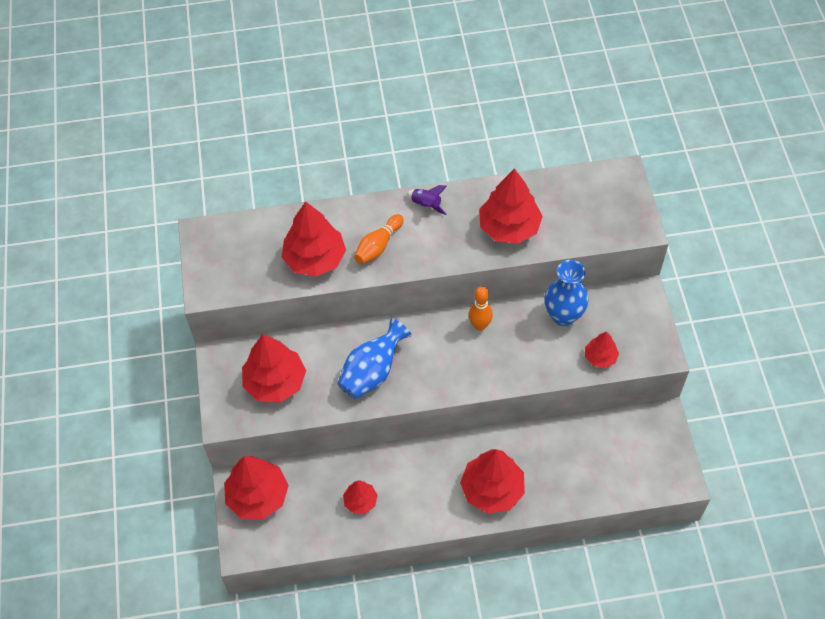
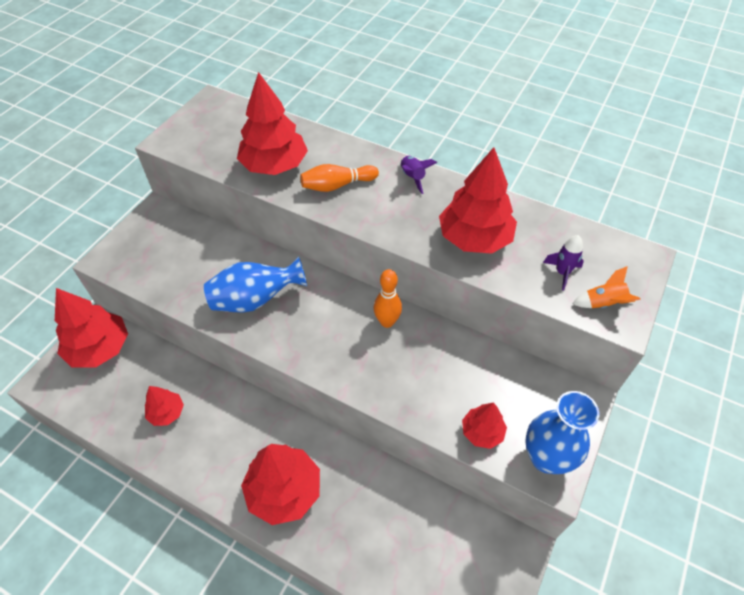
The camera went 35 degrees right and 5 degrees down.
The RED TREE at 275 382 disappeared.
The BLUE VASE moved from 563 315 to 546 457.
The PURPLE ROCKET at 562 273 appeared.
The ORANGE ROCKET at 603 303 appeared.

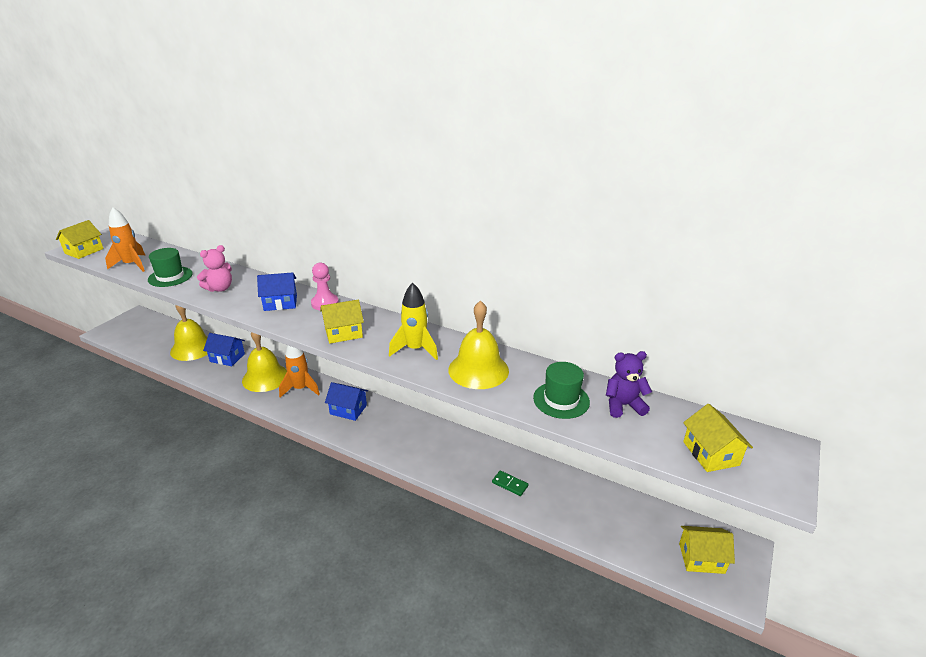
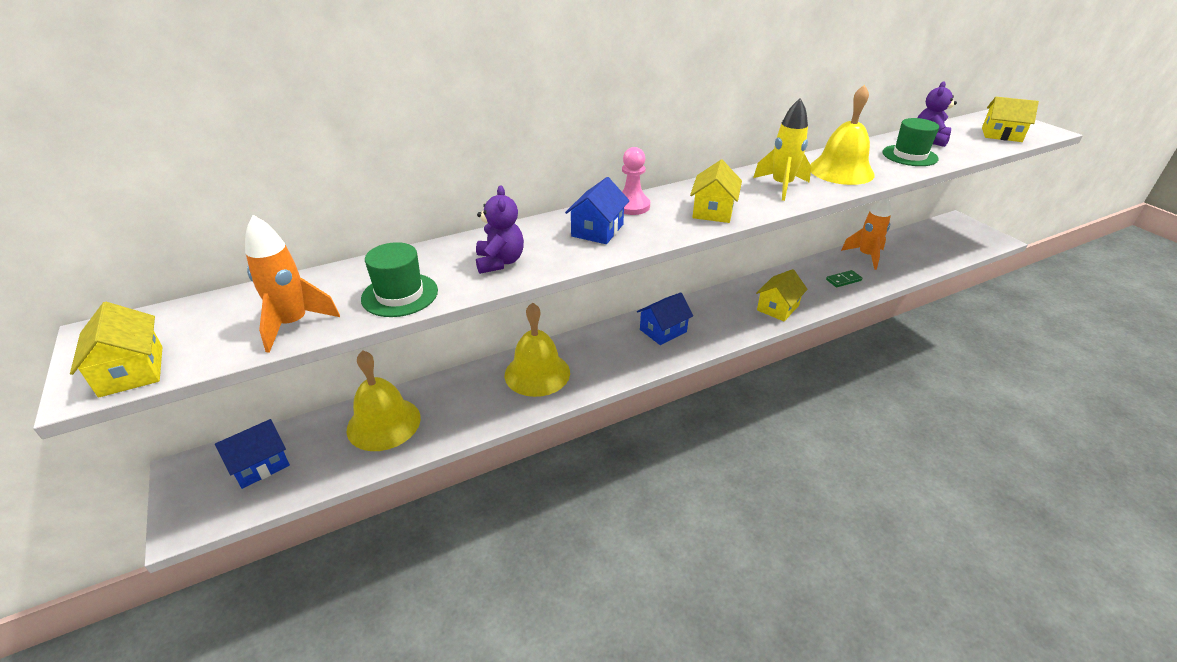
The camera went 55 degrees left and 5 degrees up.
The PINK TEDDY BEAR at 220 288 became the PURPLE TEDDY BEAR at 500 262.
The BLUE HOUSE moved from 227 357 to 260 464.
The ORANGE ROCKET moved from 300 389 to 866 256.
The YELLOW HOUSE moved from 701 558 to 778 308.

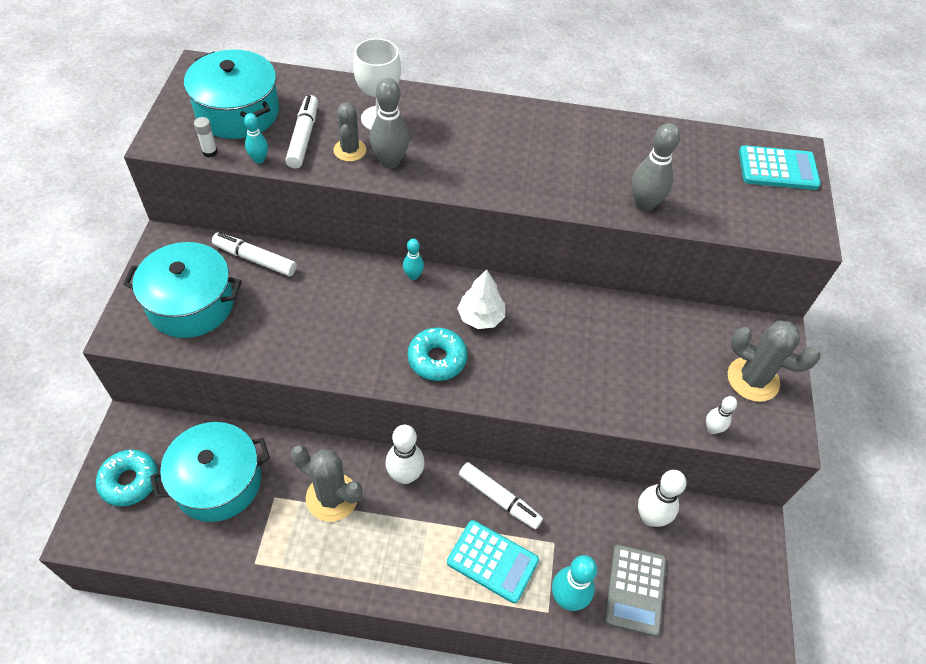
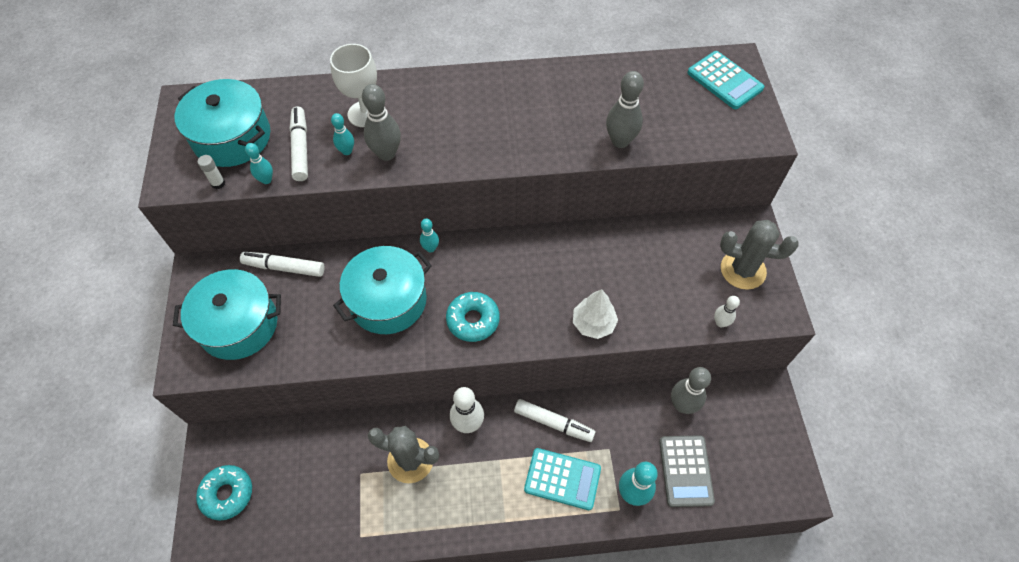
The camera went 10 degrees left and 5 degrees up.
The TURQUOISE POT moved from 218 482 to 388 300.
The GREY CACTUS at 350 150 was replaced by the TURQUOISE BOWLING PIN at 347 151.
The WHITE TREE moved from 480 317 to 593 323.
The WHITE BOWLING PIN at 650 517 became the GREY BOWLING PIN at 682 405.
The TURQUOISE CALCULATOR at 778 169 turned 60 degrees clockwise.

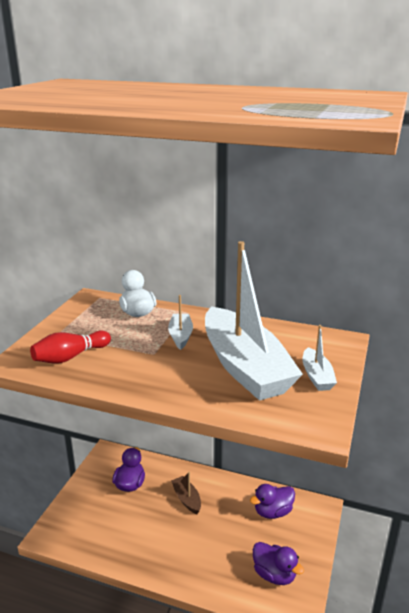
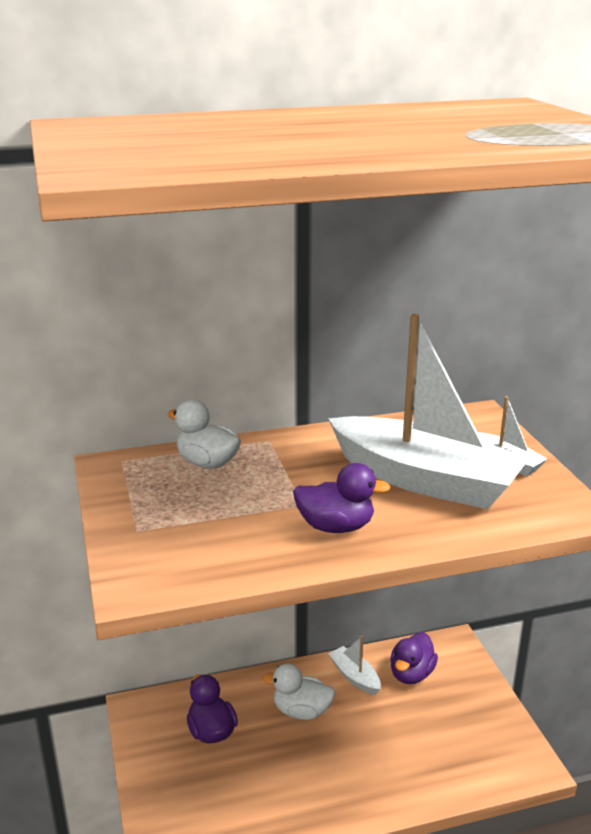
The camera went 35 degrees left and 0 degrees up.
The RED BOWLING PIN at 70 357 disappeared.
The WHITE BOAT moved from 180 336 to 355 677.
The BROWN BOAT at 187 499 was replaced by the WHITE DUCK at 301 711.
The PURPLE DUCK moved from 274 574 to 336 527.

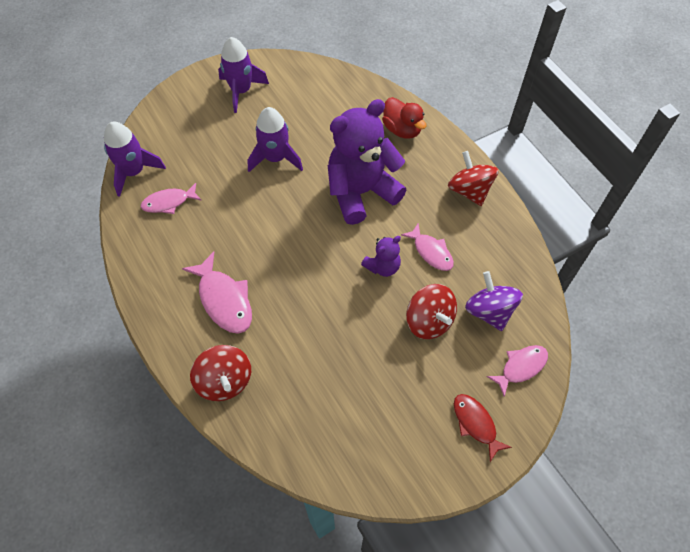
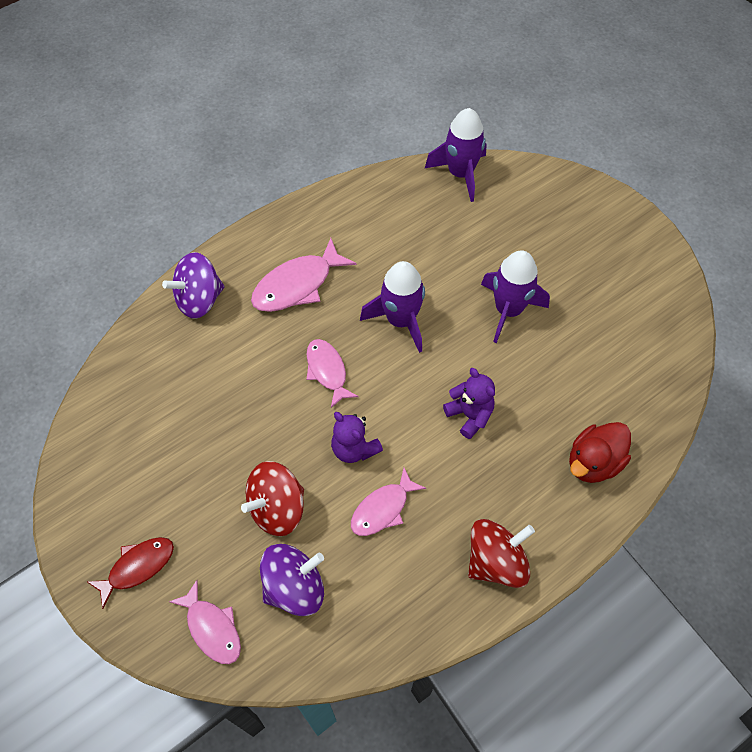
The camera went 85 degrees right and 0 degrees up.
The PINK FISH moved from 169 202 to 327 371.
The RED SPINNING TOP at 225 381 became the PURPLE SPINNING TOP at 199 300.
The PURPLE ROCKET moved from 241 91 to 400 321.
The PURPLE TEDDY BEAR at 361 192 changed to 0.46 times the size.

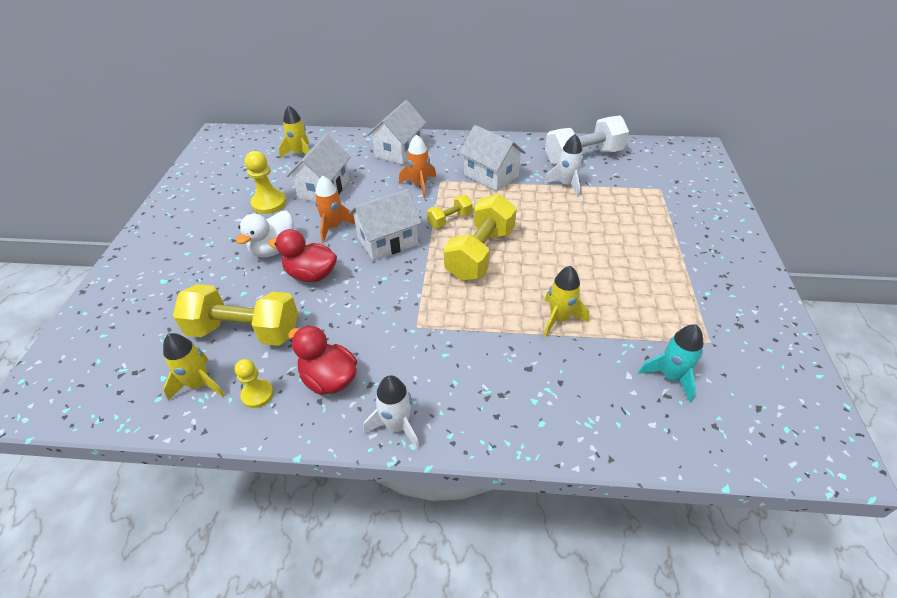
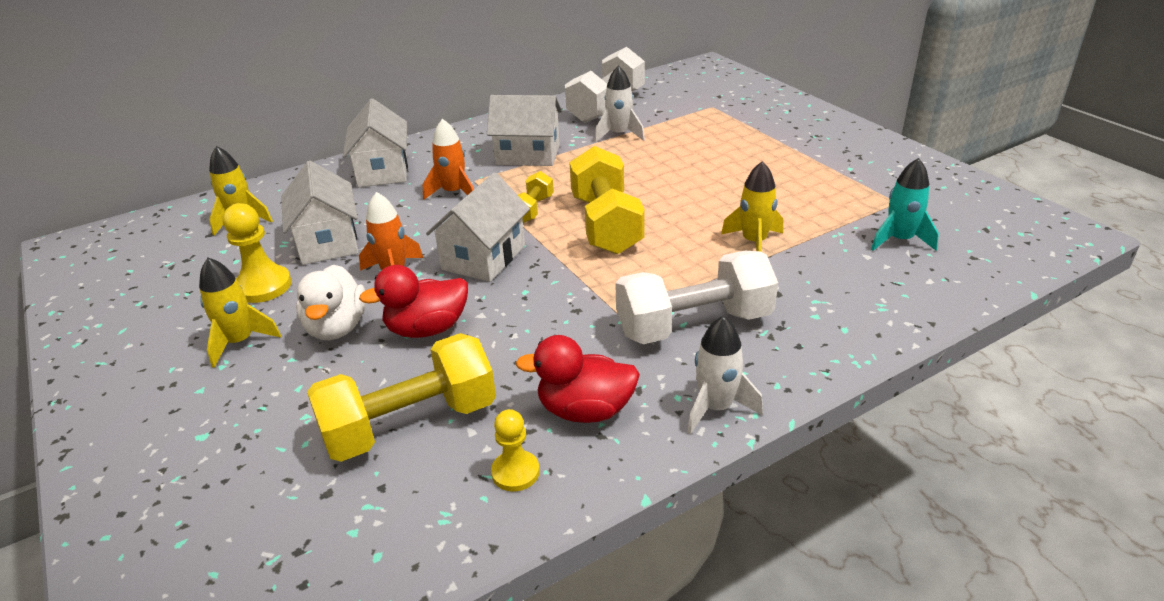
The camera went 35 degrees left and 10 degrees down.
The YELLOW ROCKET moved from 199 384 to 240 342.
The WHITE DUMBBELL at 694 324 appeared.

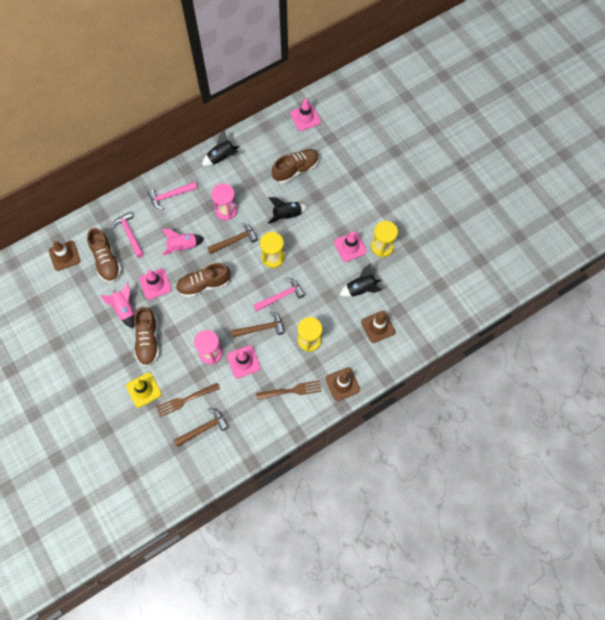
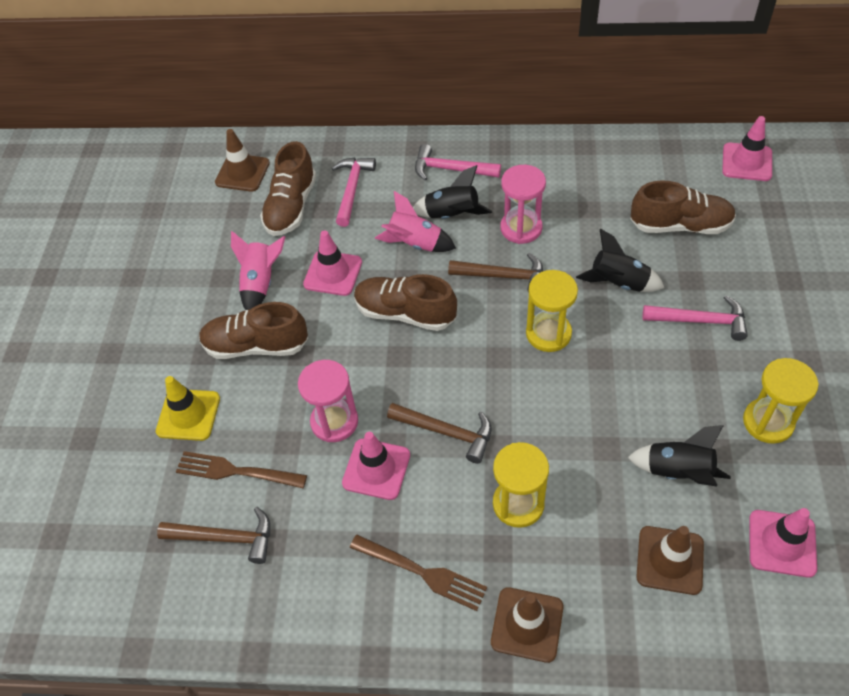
The camera went 40 degrees right and 15 degrees down.
The BROWN SHOE at 148 340 turned 60 degrees clockwise.
The BLACK ROCKET moved from 221 157 to 452 215.
The PINK HAMMER moved from 281 296 to 701 321.
The PINK TRAFFIC CONE moved from 350 247 to 782 543.

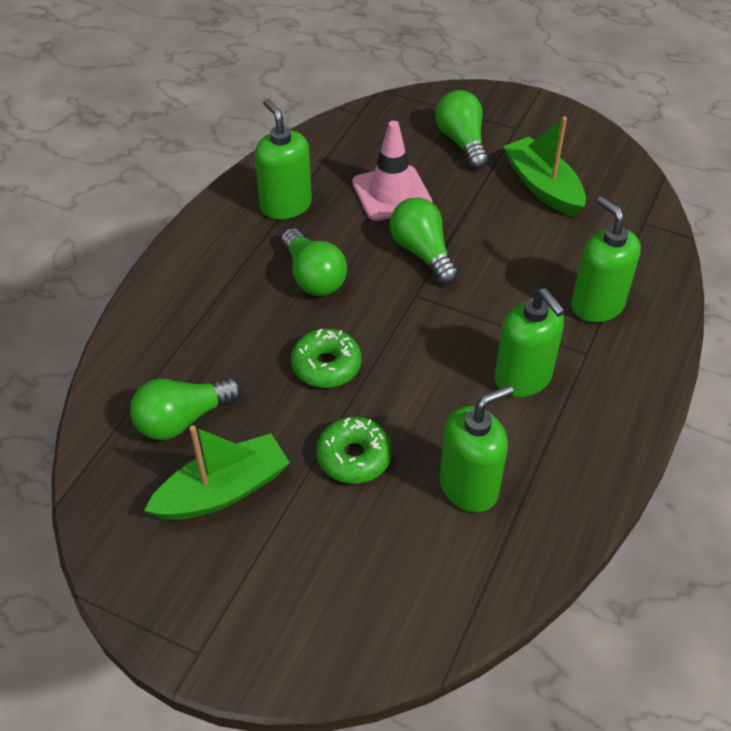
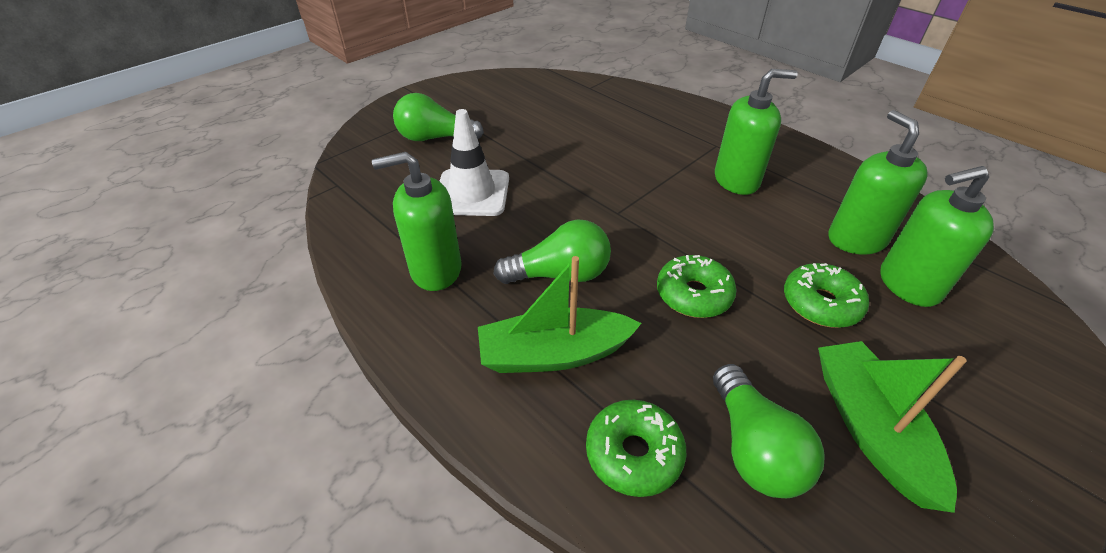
The camera went 70 degrees left and 5 degrees down.
The PINK TRAFFIC CONE at 391 193 became the WHITE TRAFFIC CONE at 472 193.
The GREEN LIGHT BULB at 422 253 disappeared.
The GREEN BOAT moved from 543 187 to 554 354.
The GREEN SOAP DISPENSER moved from 597 305 to 908 285.
The GREEN DONUT at 633 453 appeared.

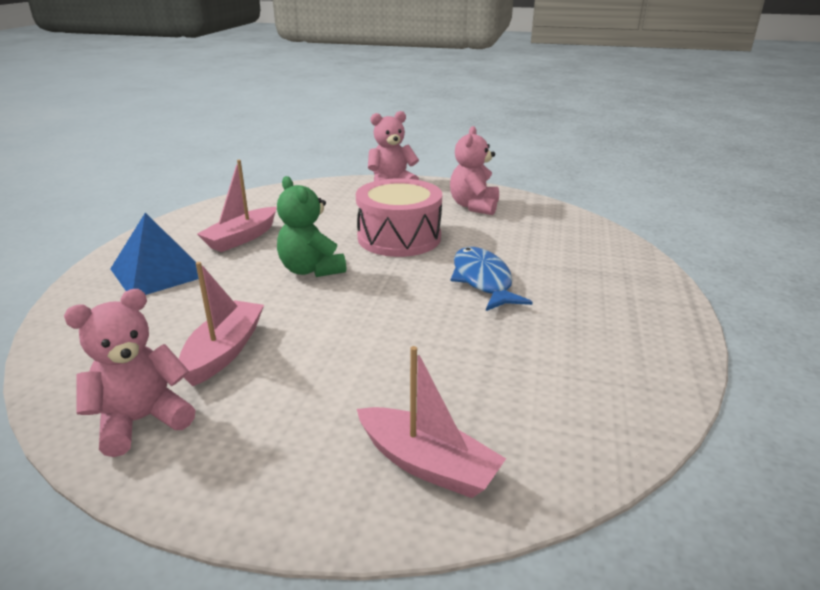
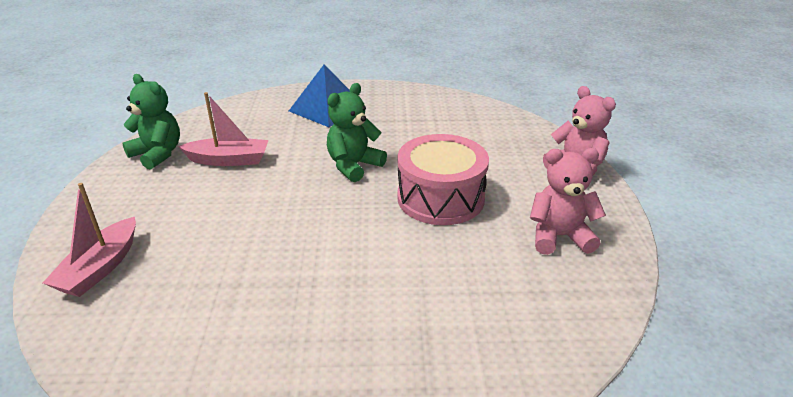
The camera went 75 degrees right and 5 degrees up.
The PINK TEDDY BEAR at 141 420 became the GREEN TEDDY BEAR at 157 154.
The PINK BOAT at 242 238 disappeared.
The BLUE FISH at 483 280 disappeared.

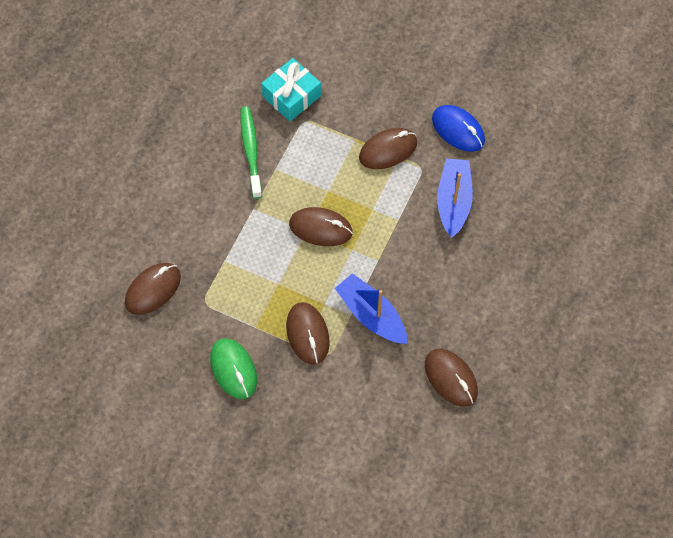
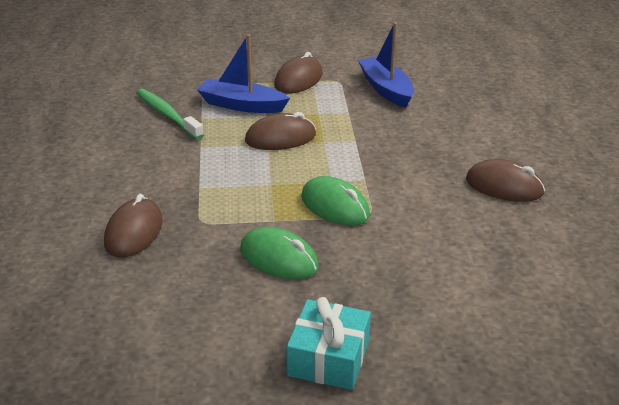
The camera went 30 degrees left and 30 degrees down.
The TURQUOISE GIFT moved from 291 96 to 328 358.
The BROWN MOUSE at 307 334 became the GREEN MOUSE at 335 206.
The BLUE BOAT moved from 371 315 to 241 105.
The BLUE MOUSE at 458 130 disappeared.

